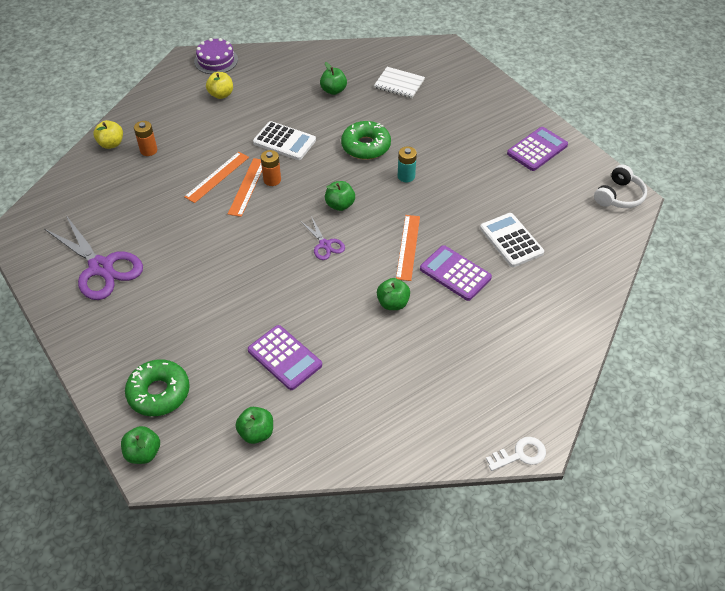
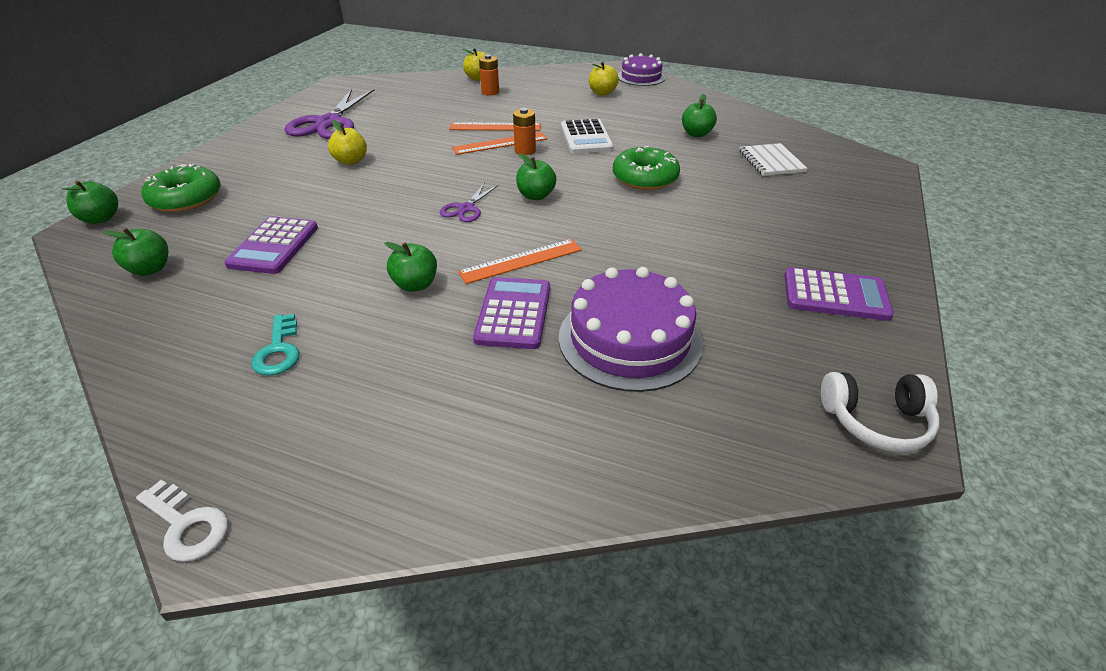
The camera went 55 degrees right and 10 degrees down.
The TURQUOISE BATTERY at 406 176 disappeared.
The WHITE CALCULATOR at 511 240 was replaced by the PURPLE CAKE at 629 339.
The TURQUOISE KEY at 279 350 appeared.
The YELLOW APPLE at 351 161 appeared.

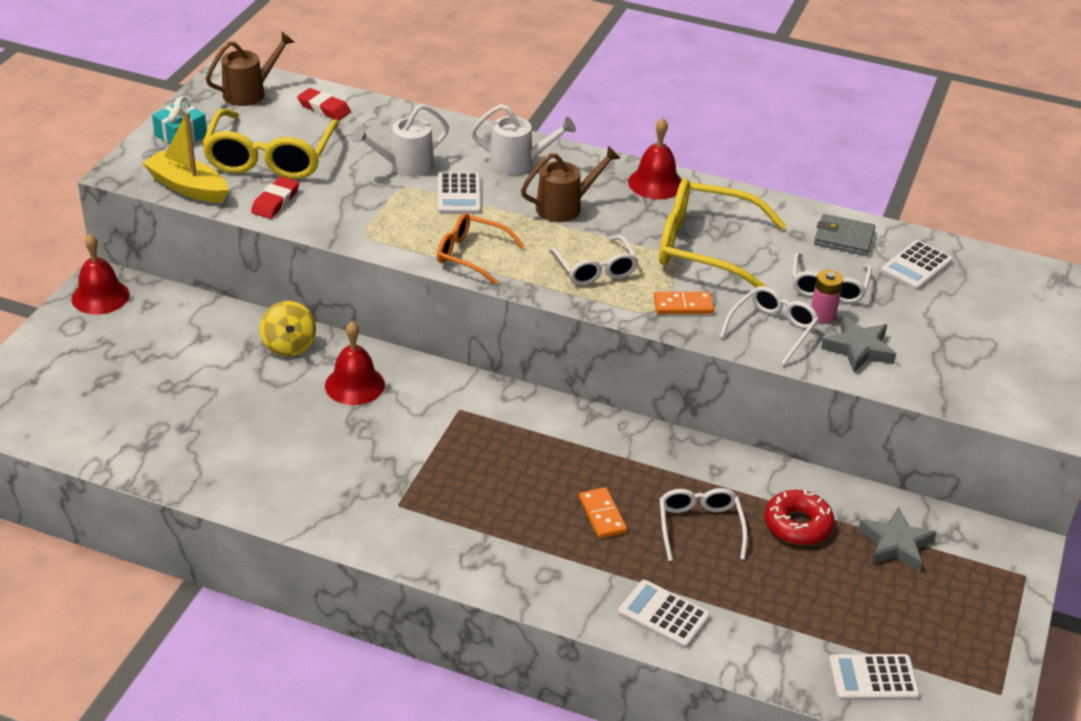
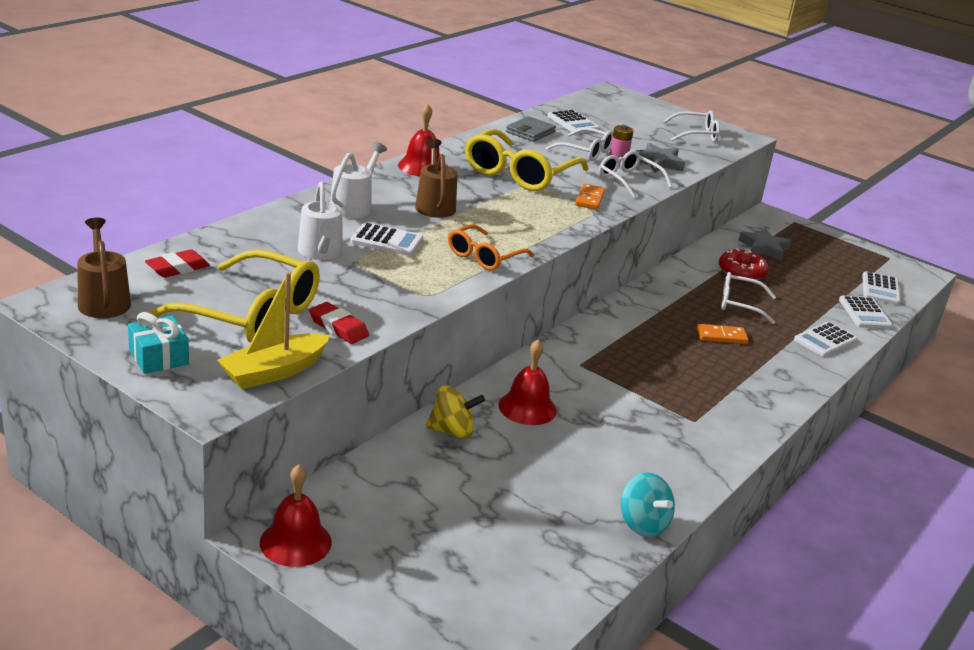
The camera went 75 degrees left and 10 degrees down.
The WHITE GLASSES moved from 595 269 to 696 134.
The TURQUOISE SPINNING TOP at 643 524 appeared.
The WHITE CALCULATOR at 864 313 appeared.

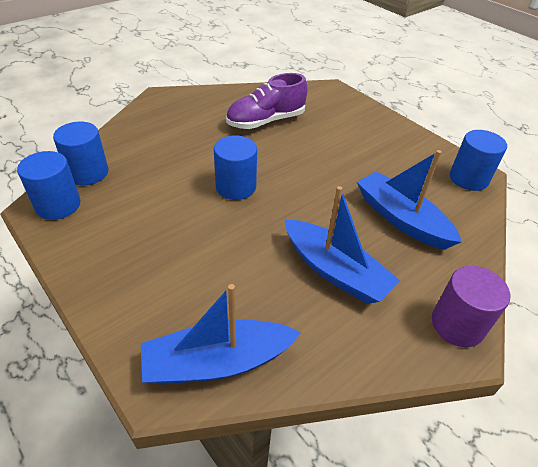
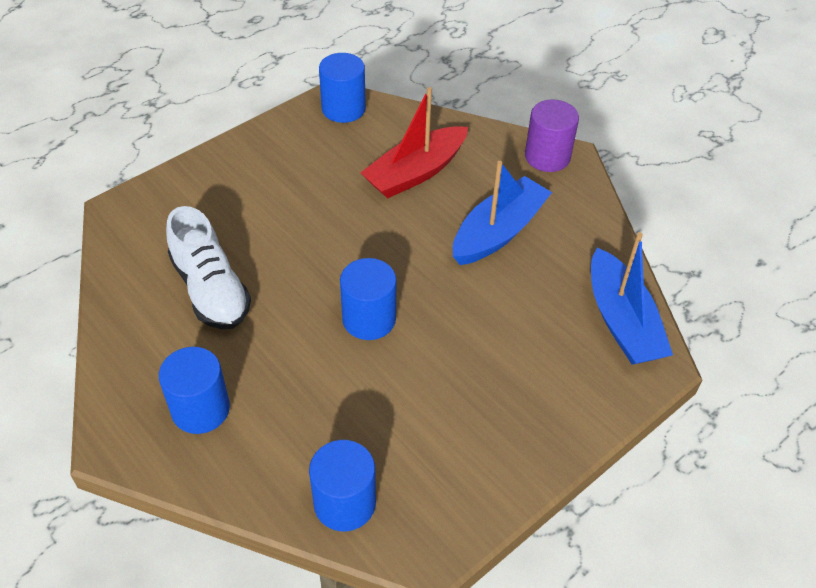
The camera went 90 degrees left and 5 degrees up.
The BLUE CYLINDER moved from 58 205 to 200 409.
The PURPLE SHOE at 266 121 became the WHITE SHOE at 211 290.
The BLUE BOAT at 401 219 became the RED BOAT at 415 172.

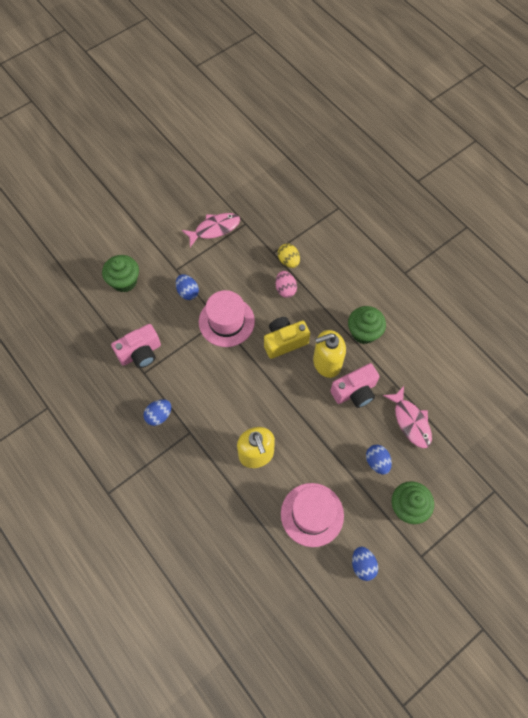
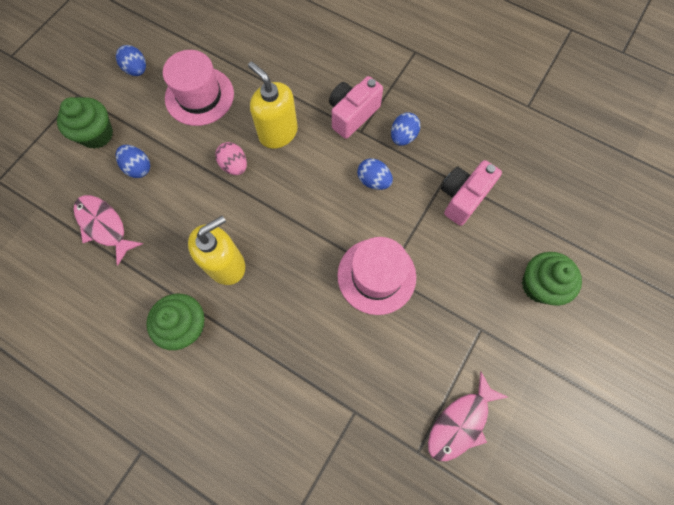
The camera went 160 degrees right and 5 degrees up.
The BLUE EGG moved from 188 292 to 373 181.
The YELLOW CAMERA at 284 341 disappeared.
The PINK EGG moved from 285 289 to 234 166.
The YELLOW EGG at 288 261 disappeared.
The PINK CAMERA moved from 354 392 to 352 115.

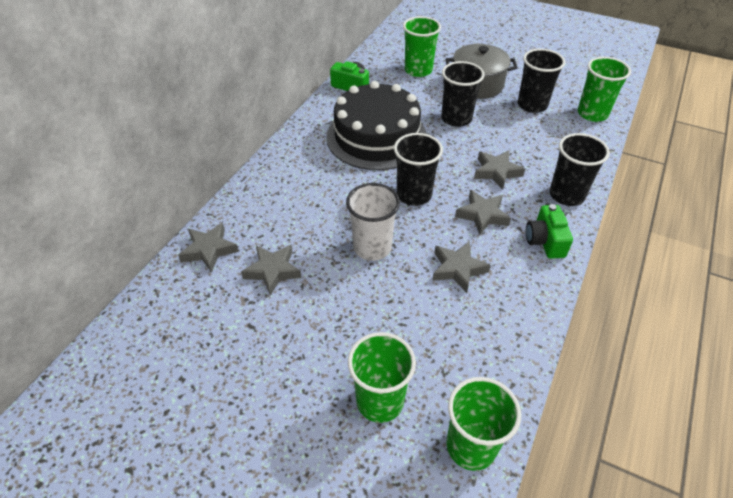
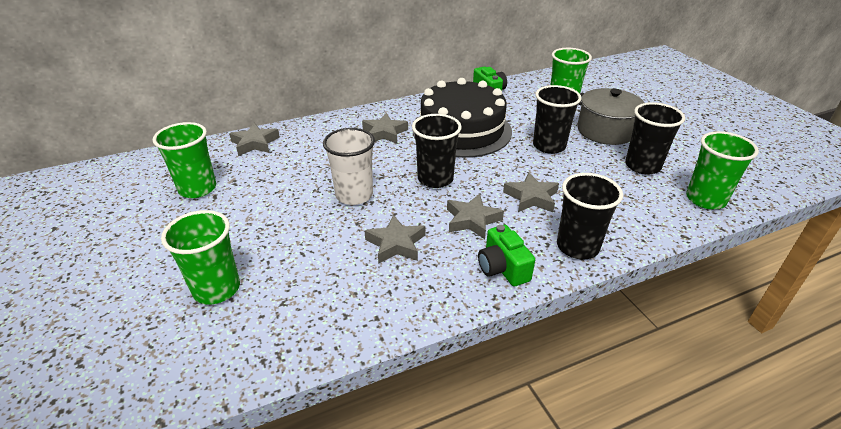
The camera went 40 degrees right and 10 degrees down.
The GREY STAR moved from 272 271 to 384 133.
The GREEN CUP moved from 471 446 to 197 189.
The GREEN CAMERA at 545 241 turned 60 degrees counterclockwise.

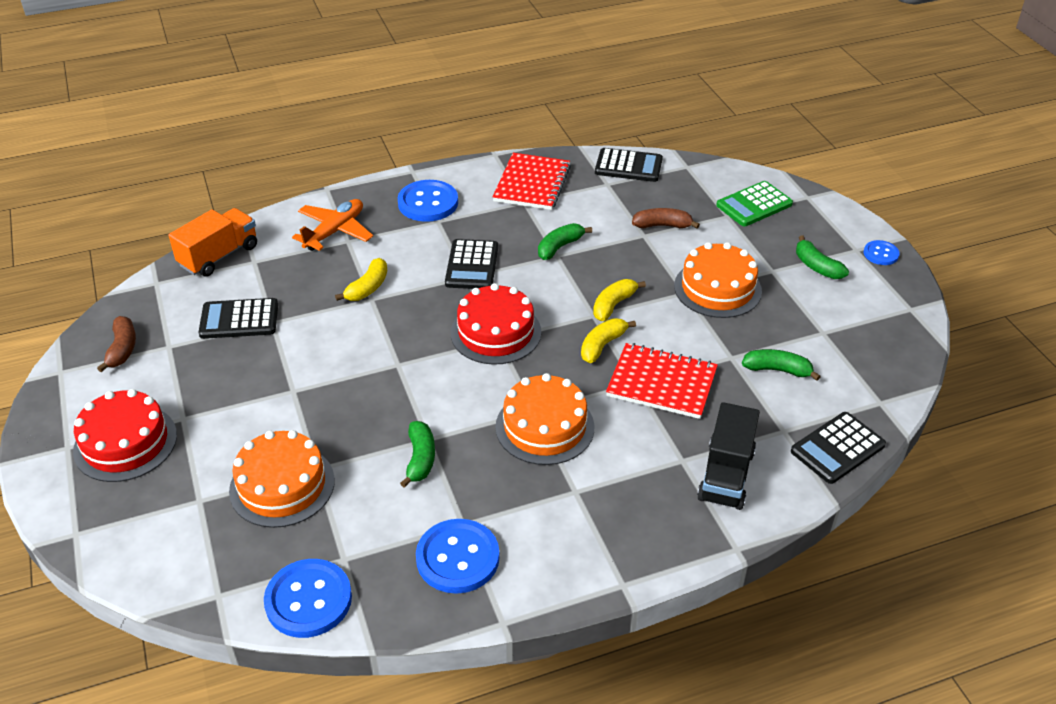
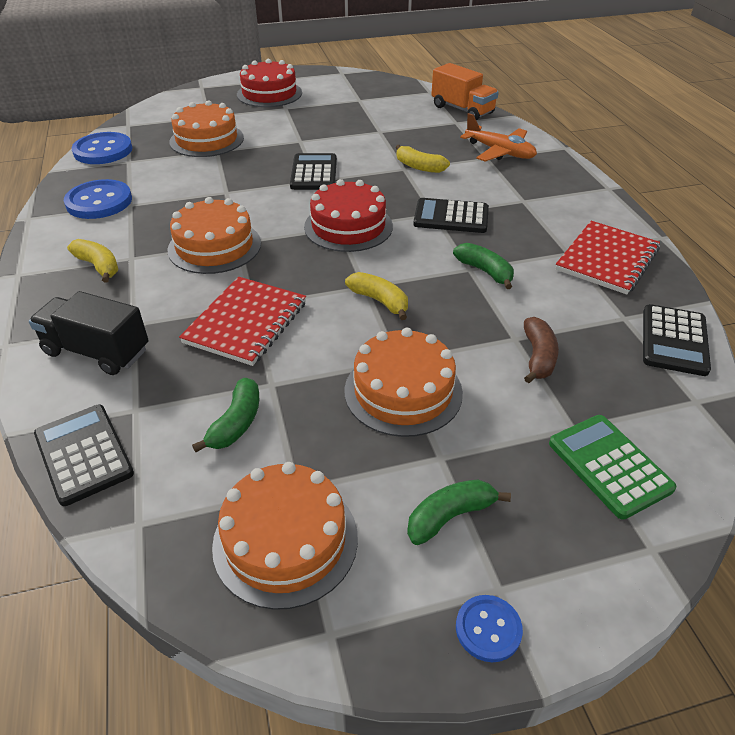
The camera went 95 degrees right and 0 degrees up.
The BROWN BANANA at 122 349 disappeared.
The BLACK CALCULATOR moved from 239 319 to 314 173.
The BLUE BUTTON at 428 203 disappeared.
The GREEN BANANA at 420 459 disappeared.
The RED NOTEBOOK at 532 184 turned 75 degrees counterclockwise.
The YELLOW BANANA moved from 602 345 to 98 266.
The ORANGE CAKE at 285 540 appeared.

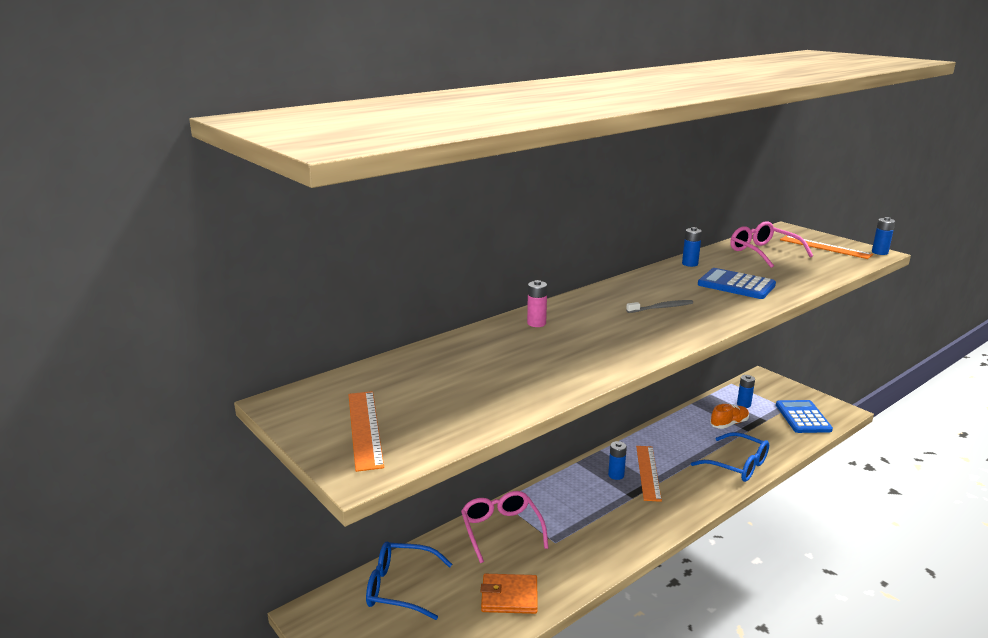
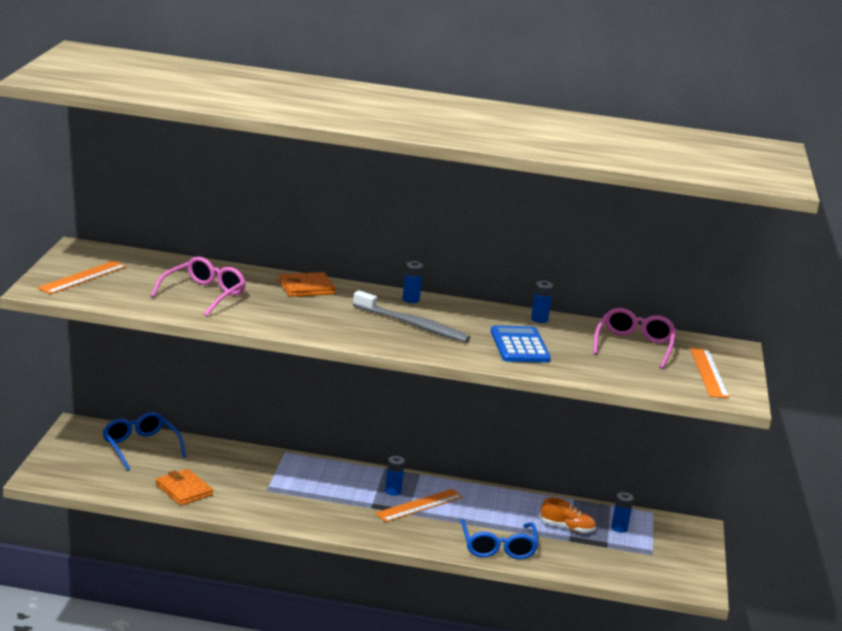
The camera went 45 degrees right and 0 degrees up.
The PINK GLASSES moved from 501 530 to 204 295.
The PINK BATTERY at 536 323 was replaced by the ORANGE WALLET at 306 288.
The GREY TOOTHBRUSH at 661 308 changed to 1.84 times the size.
The BLUE CALCULATOR at 803 417 disappeared.
The BLUE BATTERY moved from 879 252 to 410 299.

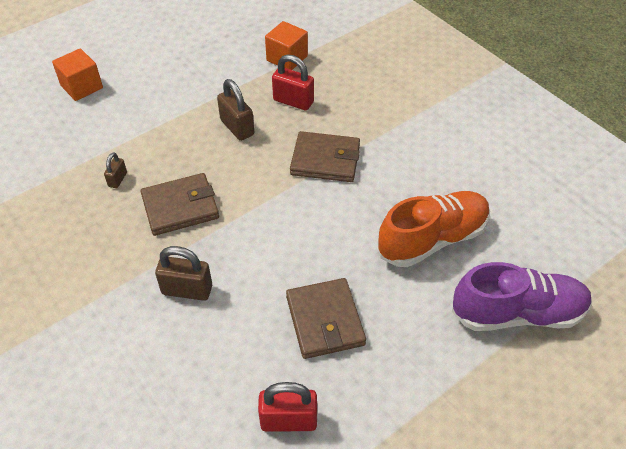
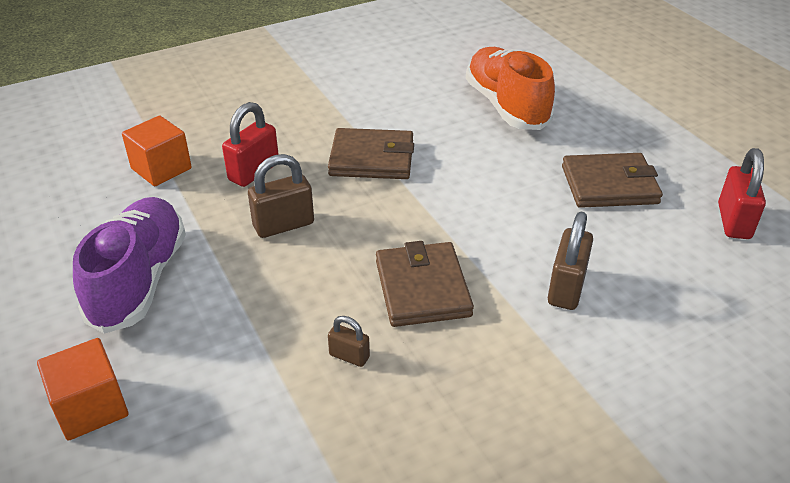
The camera went 80 degrees left and 10 degrees down.
The BROWN WALLET at 325 160 turned 75 degrees clockwise.
The PURPLE SHOE moved from 517 313 to 139 280.

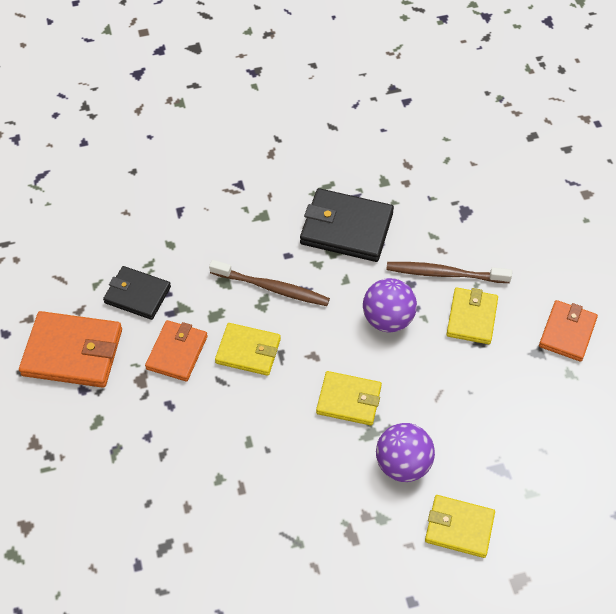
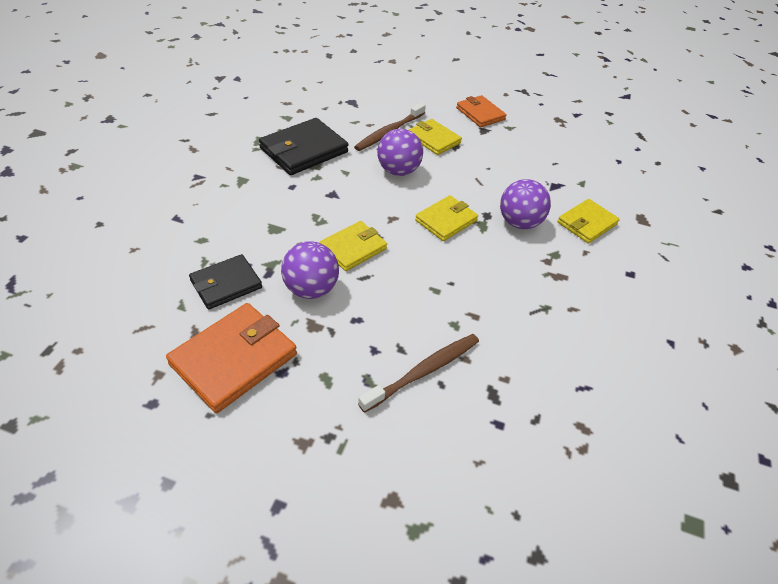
The camera went 60 degrees left and 10 degrees down.
The ORANGE WALLET at 177 352 was replaced by the PURPLE BALL at 311 289.
The BROWN TOOTHBRUSH moved from 272 288 to 424 371.

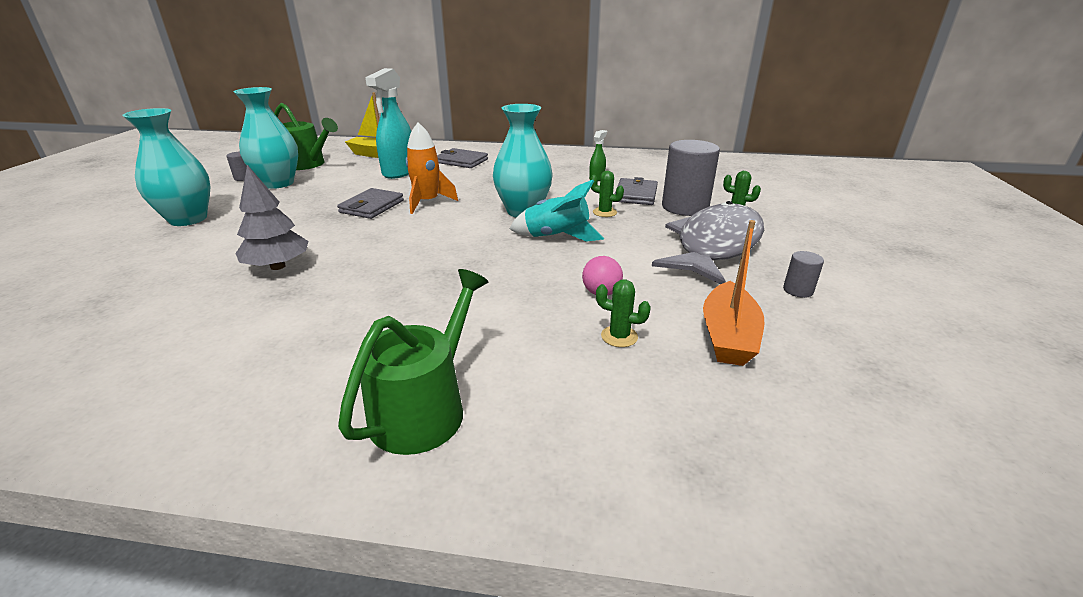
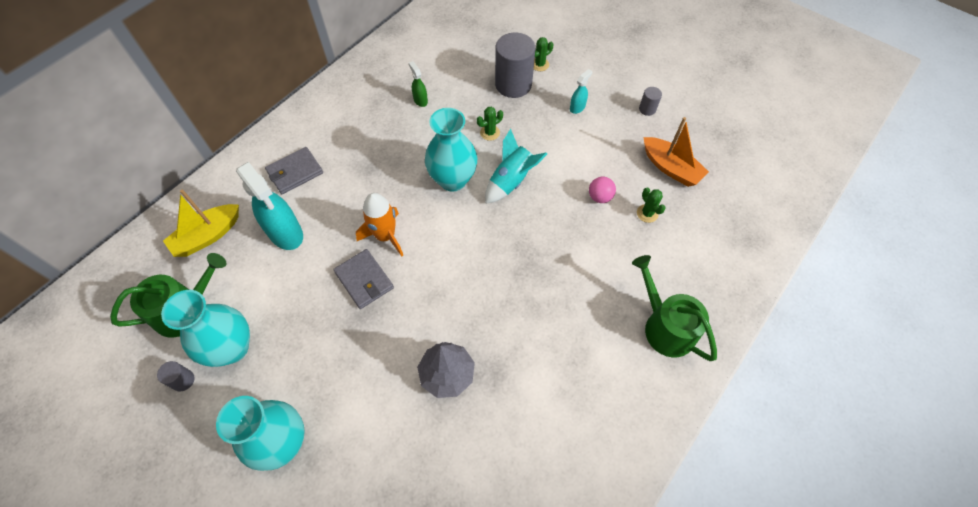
The camera went 60 degrees left and 30 degrees up.
The GREEN CACTUS at 619 336 turned 75 degrees counterclockwise.
The GREY WALLET at 636 194 disappeared.
The GREY FISH at 715 245 was replaced by the TURQUOISE SPRAY BOTTLE at 577 107.

